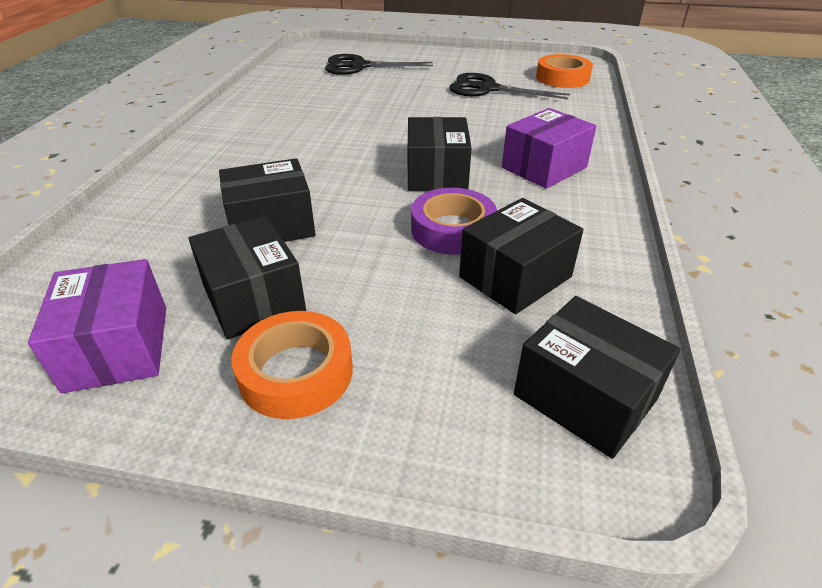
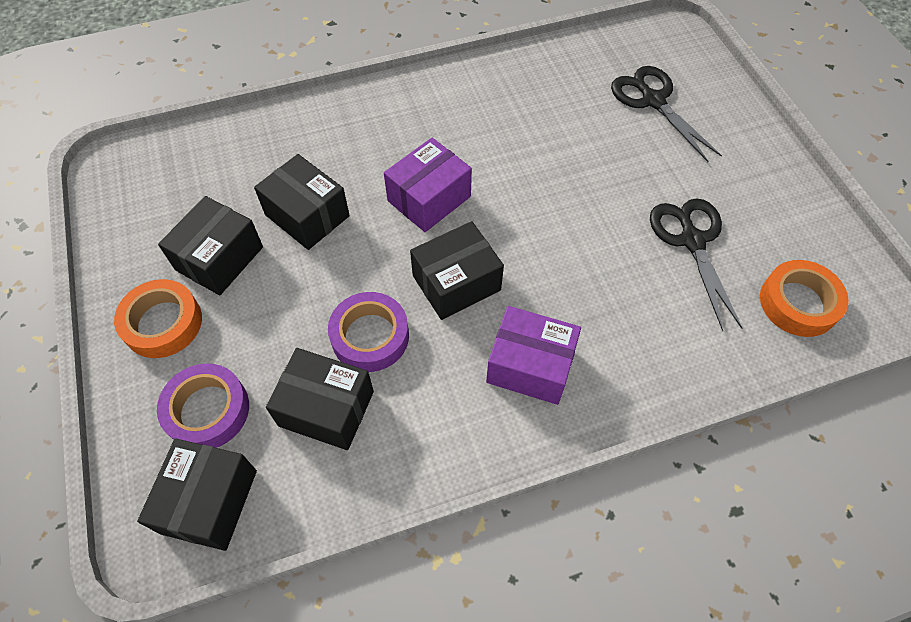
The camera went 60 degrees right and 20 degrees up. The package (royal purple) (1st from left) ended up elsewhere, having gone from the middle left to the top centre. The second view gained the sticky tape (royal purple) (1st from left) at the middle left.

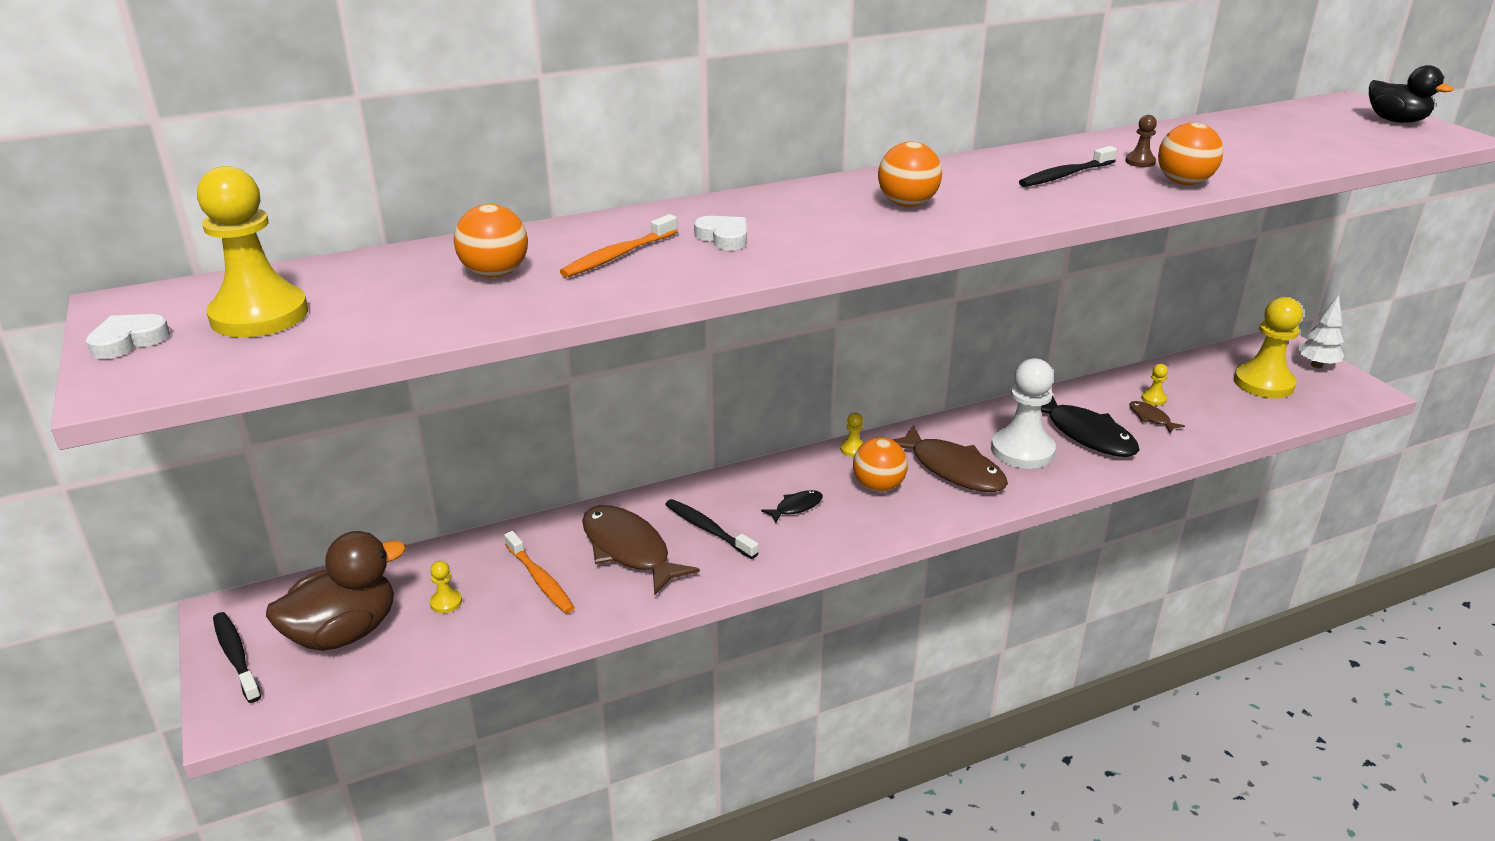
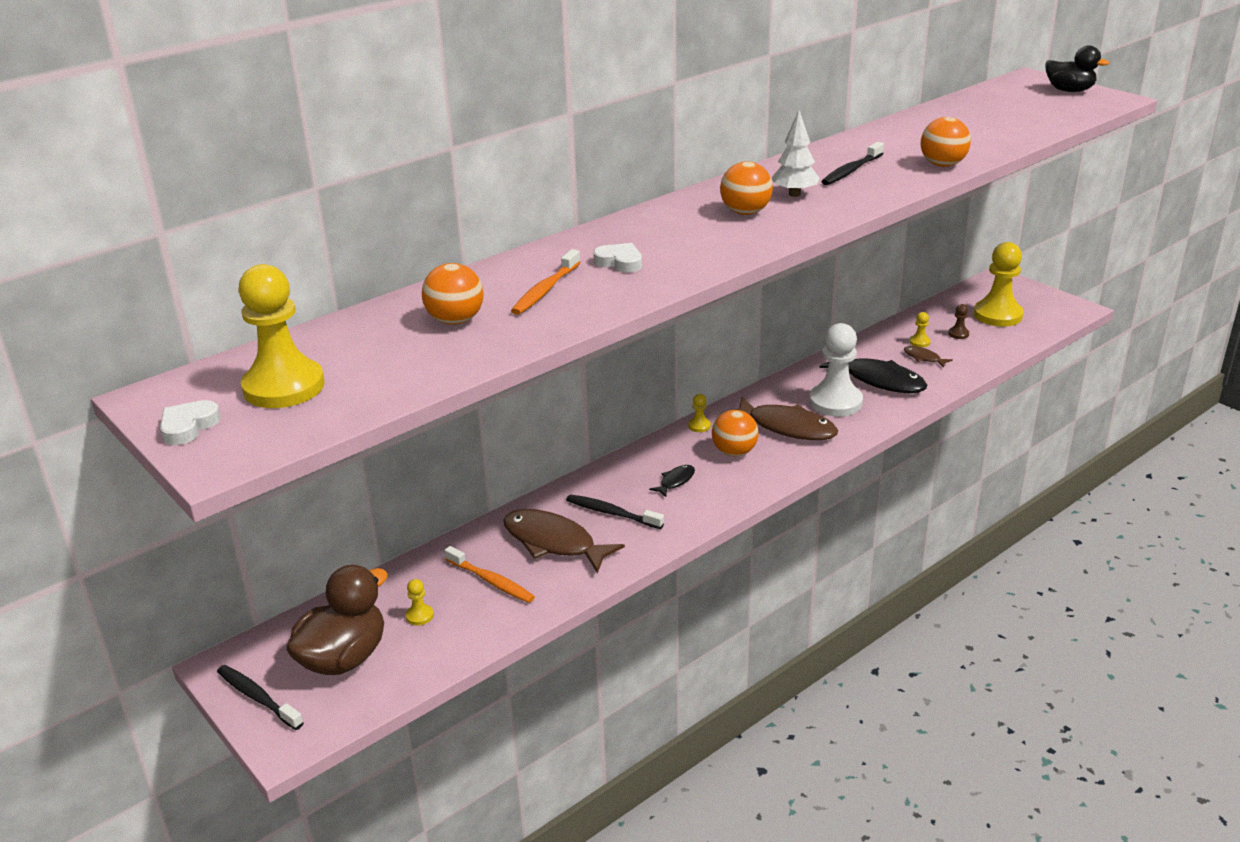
The camera went 15 degrees left and 0 degrees up. The pawn (brown) ended up elsewhere, having gone from the top right to the middle right. The fir tree (pure white) ended up elsewhere, having gone from the middle right to the top centre.

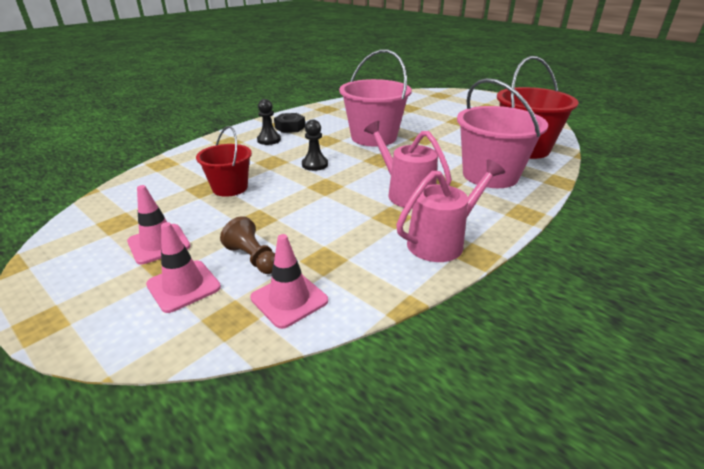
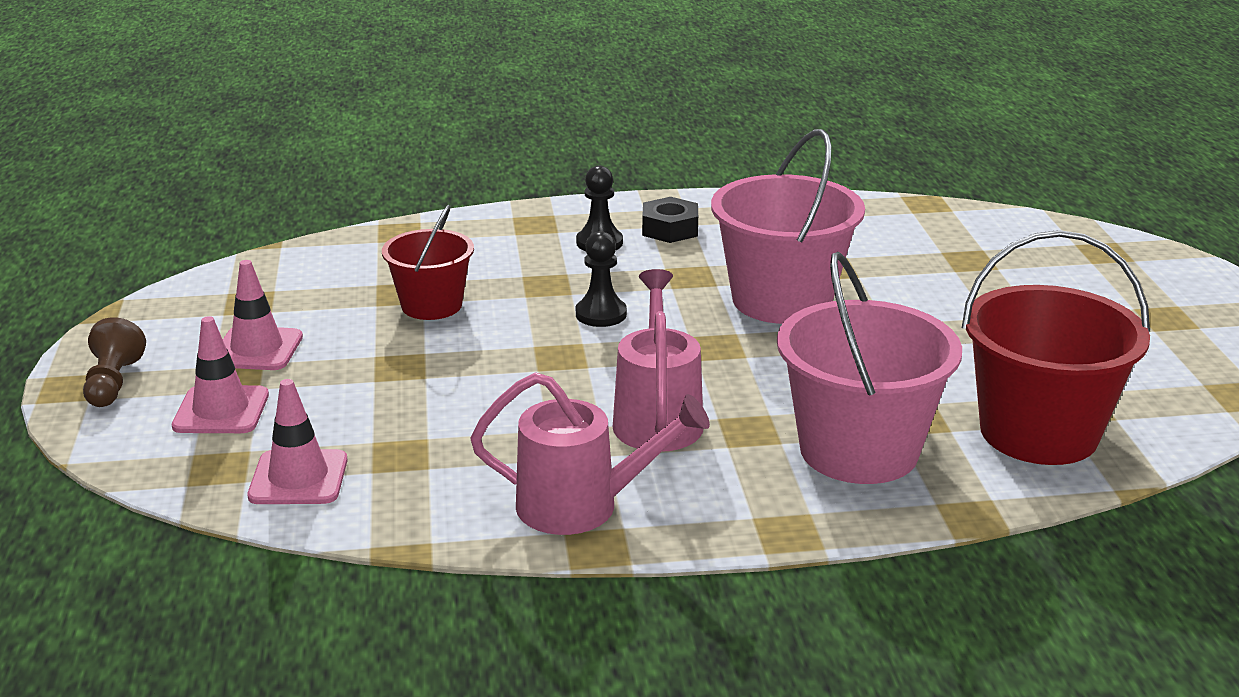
The camera went 40 degrees right and 5 degrees down. The pawn (brown) ended up elsewhere, having gone from the centre to the middle left.

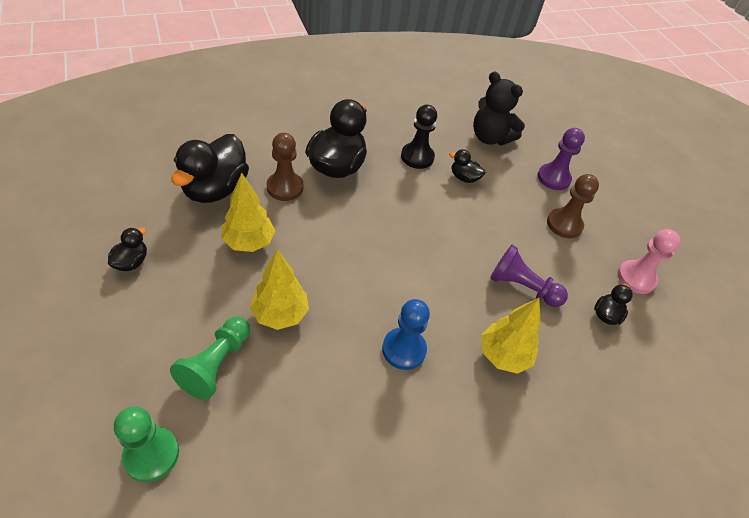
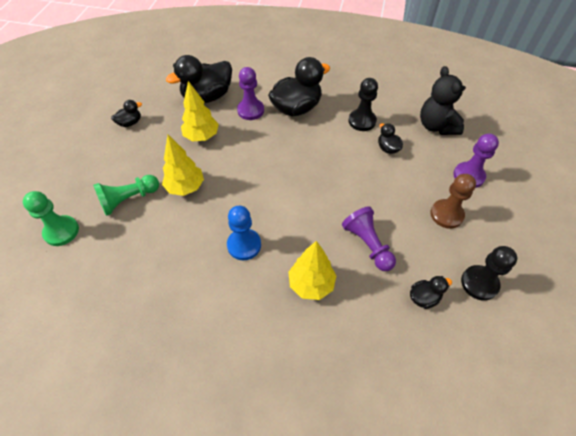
The camera went 40 degrees right and 5 degrees up. What was the pawn (brown) (1st from left) at the top centre turned into the pawn (royal purple) (1st from left) at the top centre. What was the pawn (rosy) at the middle right turned into the pawn (ebony) (2nd from left) at the middle right.

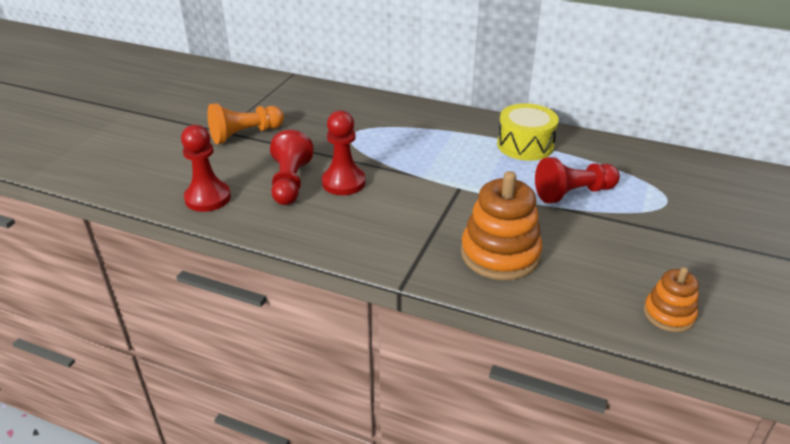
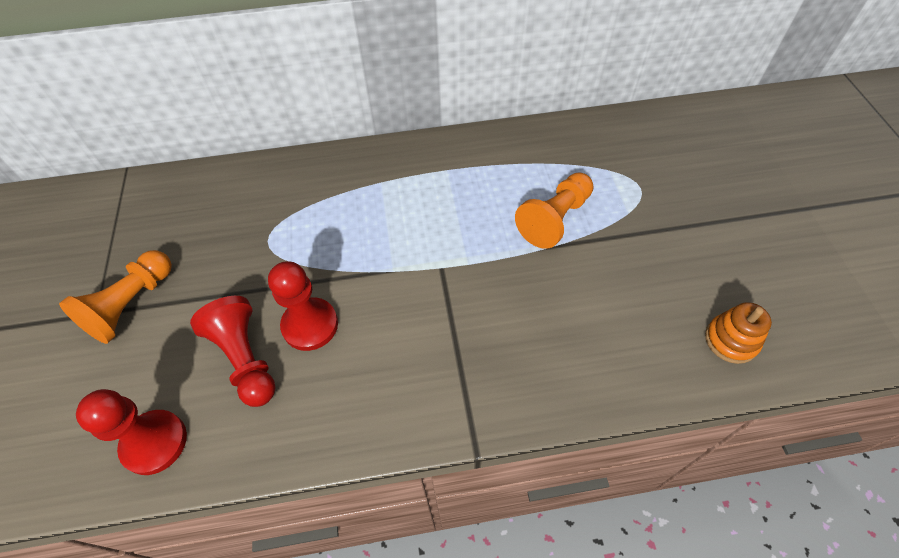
The camera went 30 degrees left and 20 degrees up. The second view lost the snare drum (yellow) at the top right. What was the pawn (scarlet) (4th from left) at the middle right turned into the pawn (orange-coloured) (2nd from left) at the centre. The second view lost the stacking toy (orange-coloured) (1st from left) at the centre.

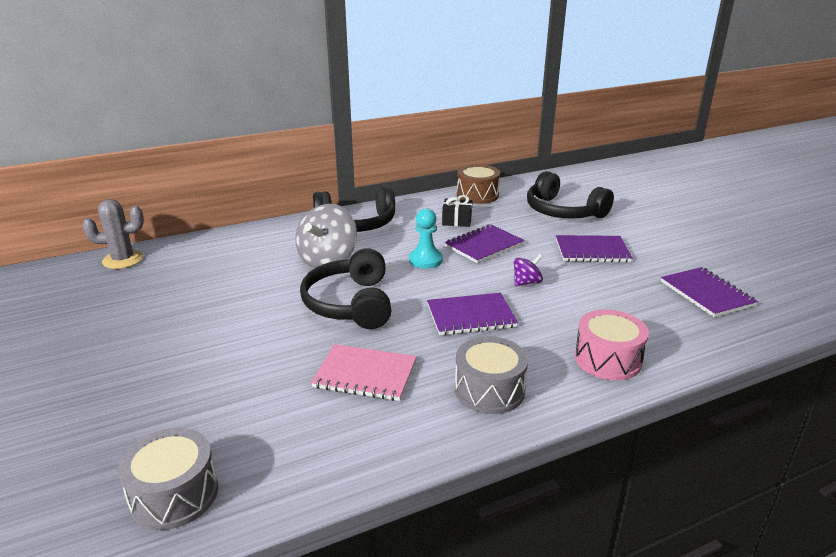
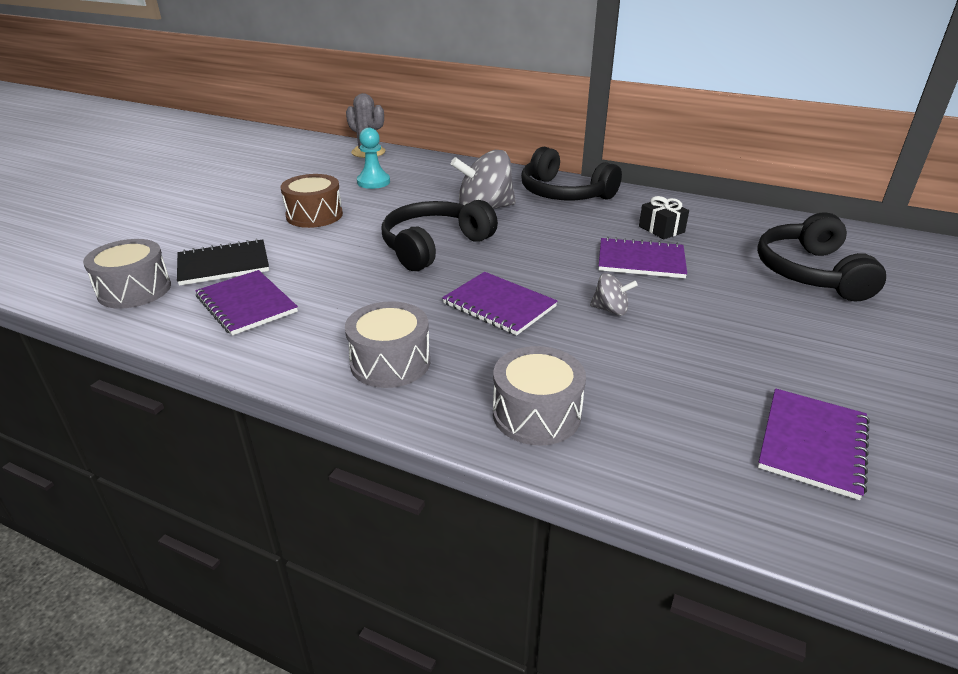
The camera went 50 degrees right and 5 degrees up. The snare drum (brown) ended up elsewhere, having gone from the top centre to the top left. The pawn (aqua) ended up elsewhere, having gone from the centre to the top centre. The exercise book (royal purple) (3rd from left in the first image) ended up elsewhere, having gone from the middle right to the middle left. What was the toy top (royal purple) at the centre turned into the toy top (gray) (2nd from left) at the centre. What was the snare drum (rosy) at the middle right turned into the snare drum (gray) (3rd from left) at the centre. The second view lost the exercise book (rosy) at the bottom centre. The second view gained the exercise book (ebony) at the middle left.

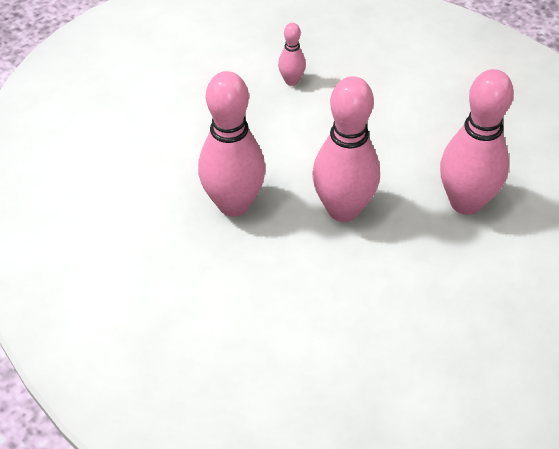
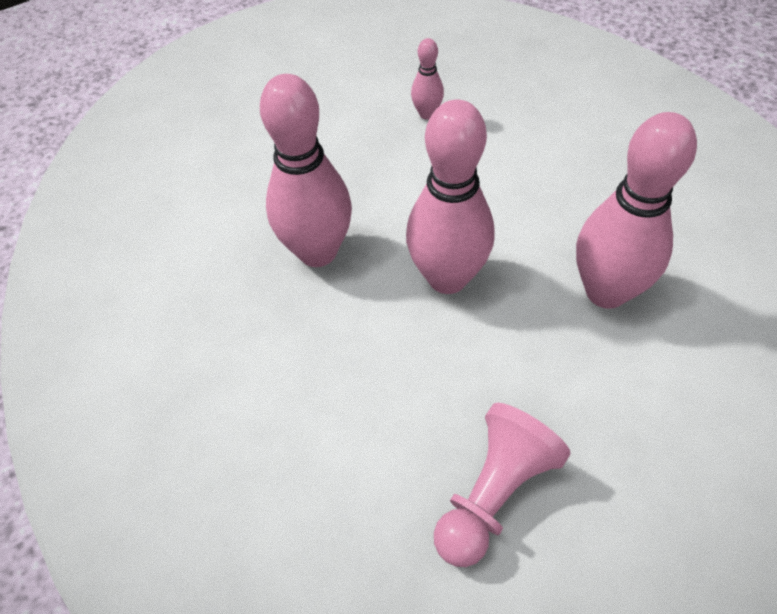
The camera went 15 degrees right and 5 degrees up. The second view gained the pawn (rosy) at the bottom centre.

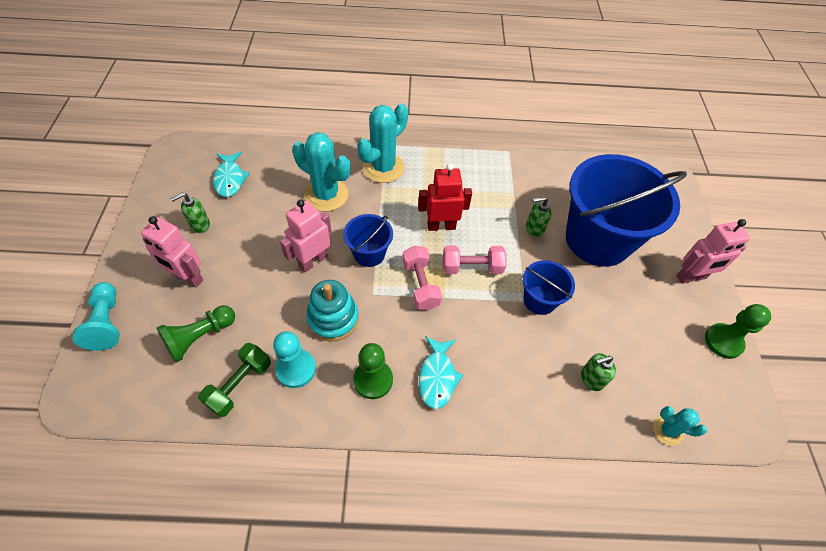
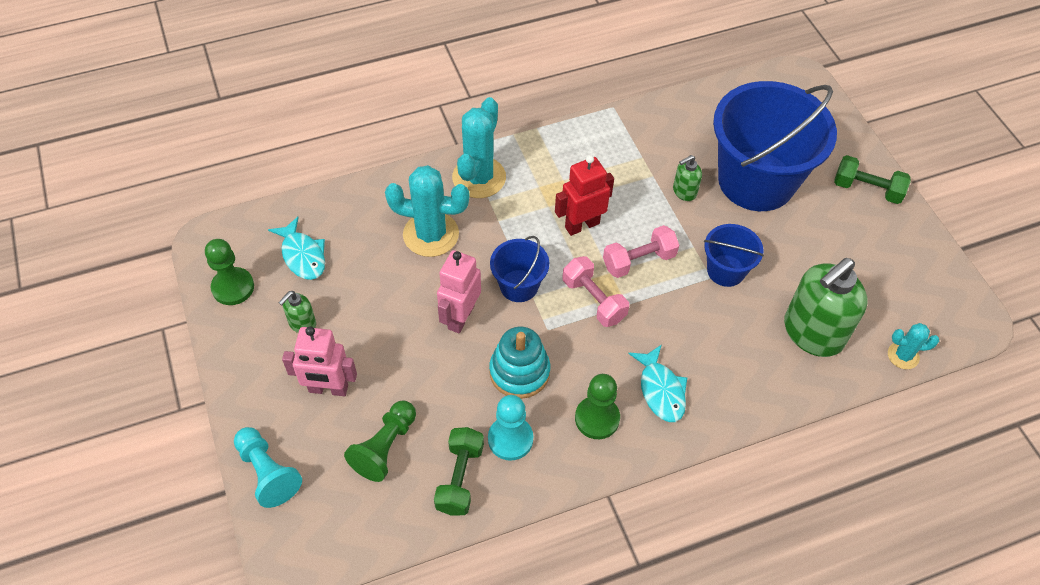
The camera went 20 degrees left and 0 degrees up. Where the toy robot (rosy) (3rd from left) stood at the middle right, the hand weight (emerald) (2nd from left) came to stand at the top right. The pawn (emerald) (3rd from left in the first image) ended up elsewhere, having gone from the middle right to the middle left. The size of the pump bottle (emerald) (3rd from left) at the bottom right changed by a factor of 2.17.

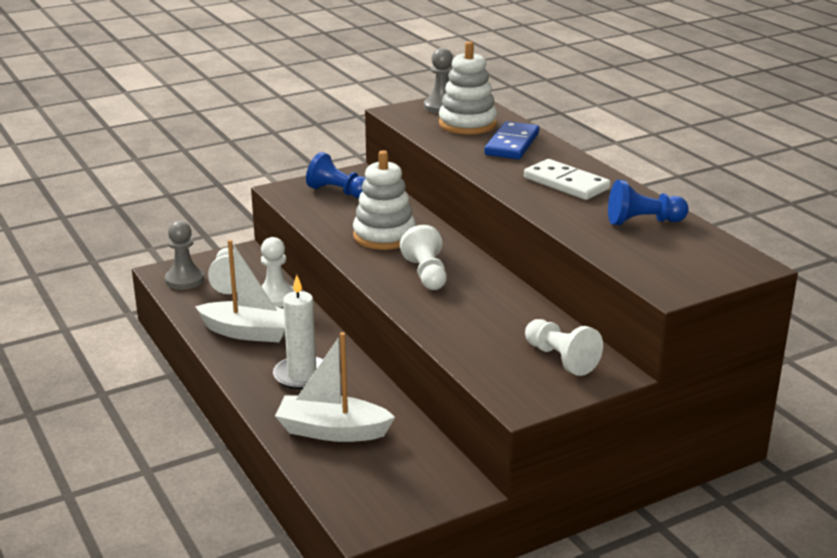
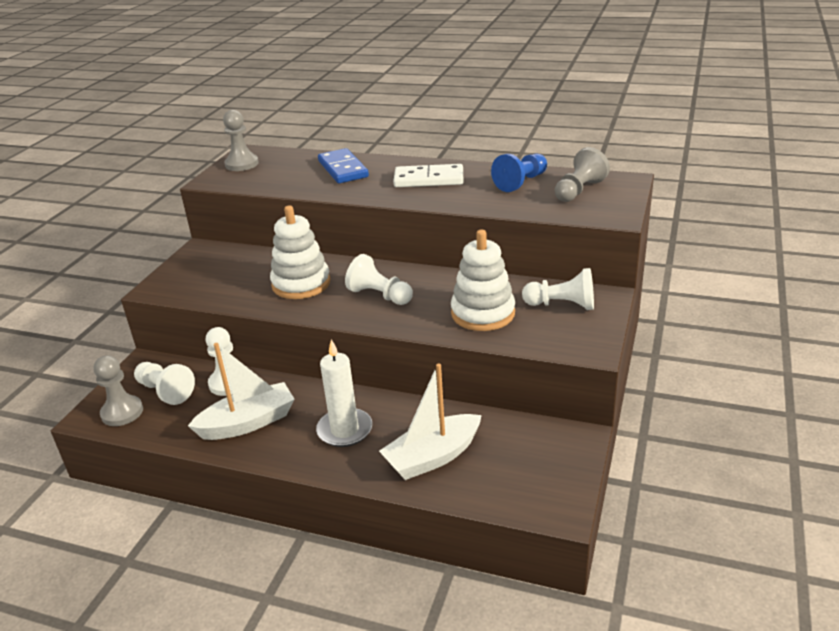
The camera went 40 degrees left and 5 degrees up. The stacking toy (pure white) (2nd from left) ended up elsewhere, having gone from the top centre to the centre. The second view lost the pawn (royal blue) (1st from left) at the top centre. The second view gained the pawn (gray) (3rd from left) at the top right.

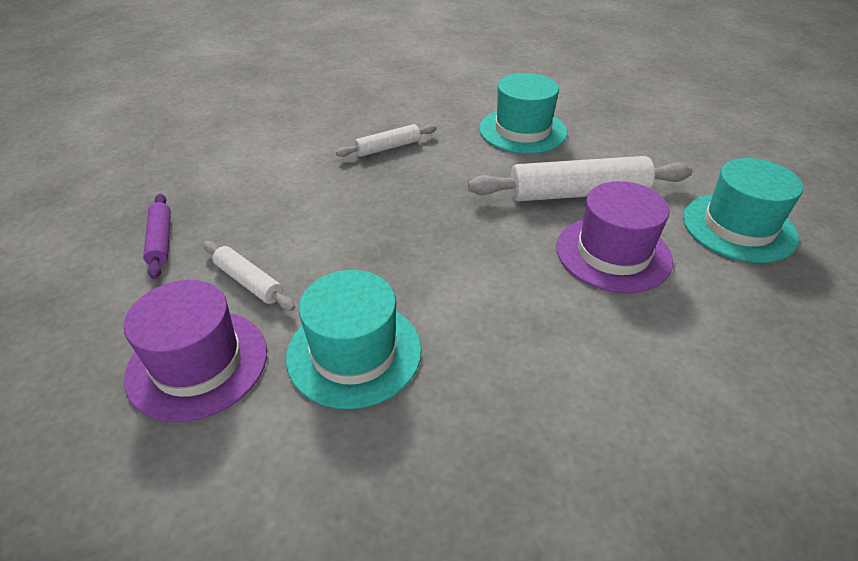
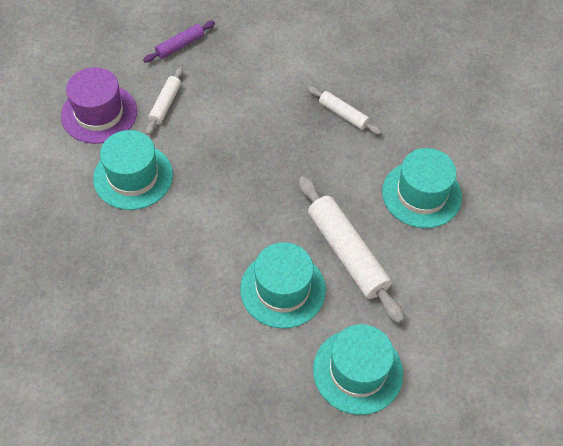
The camera went 65 degrees right and 15 degrees up. What was the hat (royal purple) (2nd from left) at the middle right turned into the hat (aqua) (2nd from left) at the centre.

